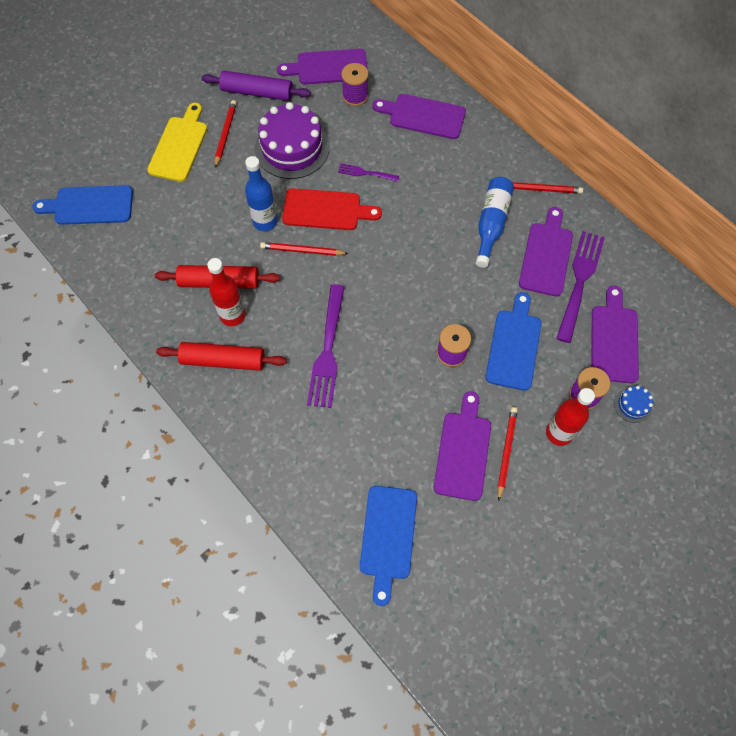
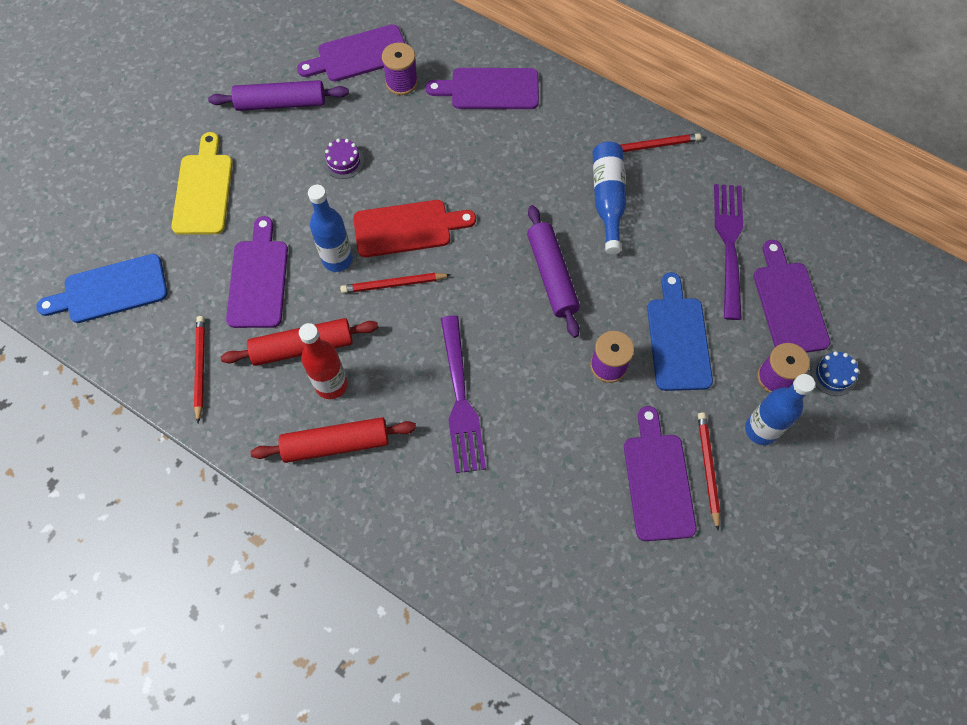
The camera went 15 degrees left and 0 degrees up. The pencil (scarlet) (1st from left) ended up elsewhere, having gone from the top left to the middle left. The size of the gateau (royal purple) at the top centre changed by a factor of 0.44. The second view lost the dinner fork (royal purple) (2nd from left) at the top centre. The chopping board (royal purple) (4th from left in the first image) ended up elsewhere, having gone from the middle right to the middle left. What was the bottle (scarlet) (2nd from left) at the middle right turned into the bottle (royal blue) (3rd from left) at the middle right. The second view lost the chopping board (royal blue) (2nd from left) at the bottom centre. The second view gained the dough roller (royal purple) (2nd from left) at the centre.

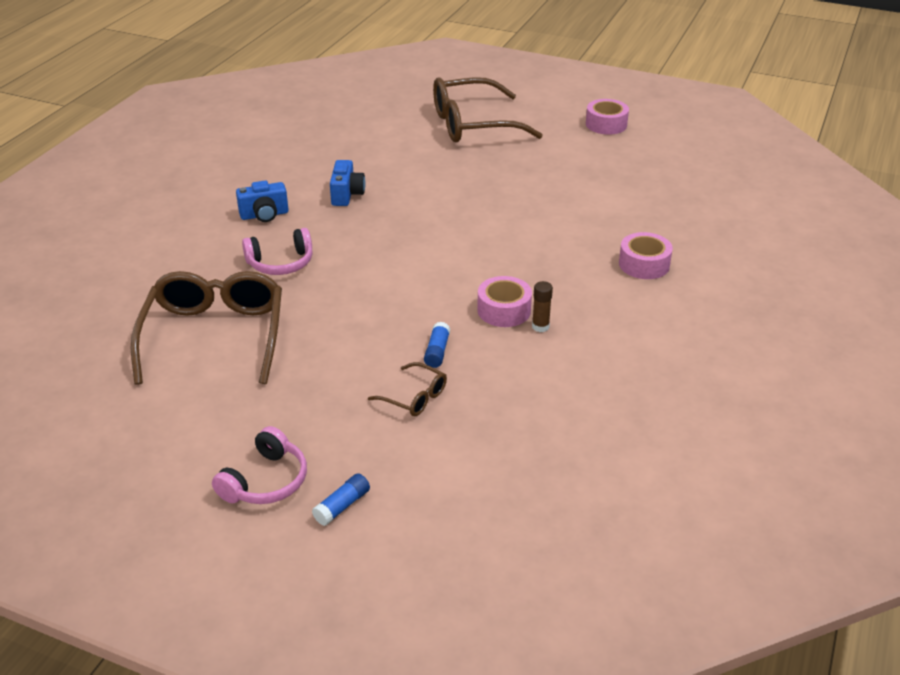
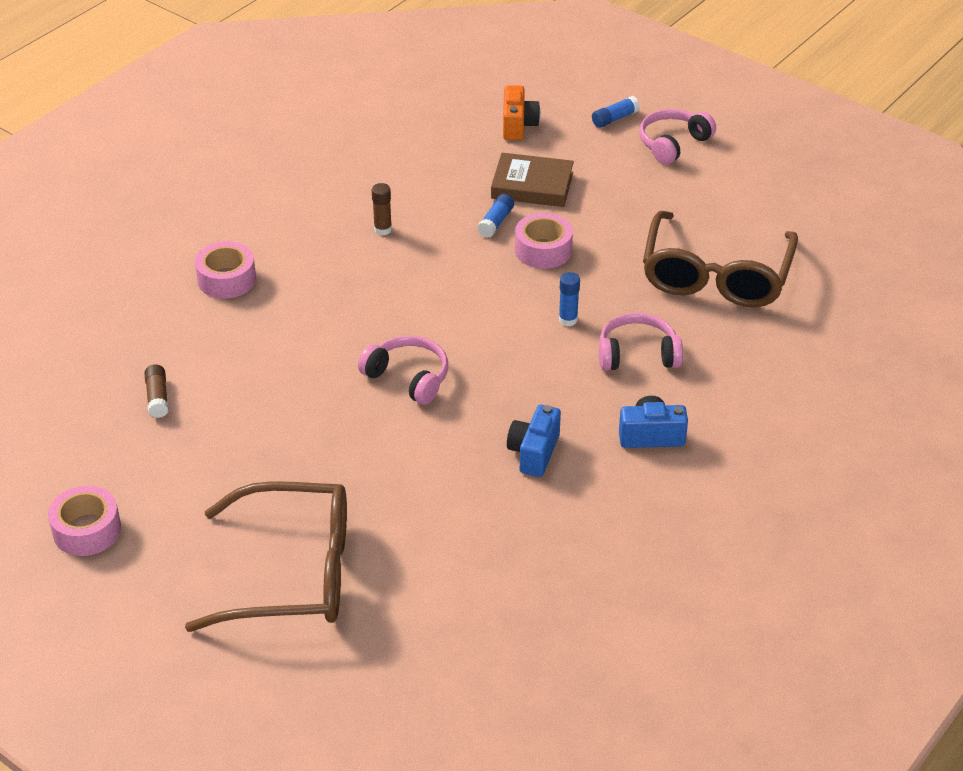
The camera went 165 degrees left and 5 degrees up. The sticky tape (rosy) (1st from left in the first image) ended up elsewhere, having gone from the centre to the top centre. Where the glasses (brown) (2nd from left) stood at the centre, the hardcover (brown) came to stand at the top centre. The second view gained the photo camera (orange-coloured) at the top centre. The second view gained the stick of glue (royal blue) (2nd from left) at the centre. The second view gained the headset (rosy) (1st from left) at the centre. The second view gained the stick of glue (brown) (1st from left) at the middle left.

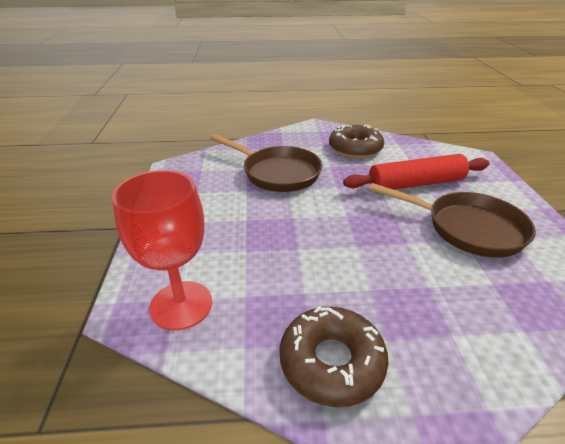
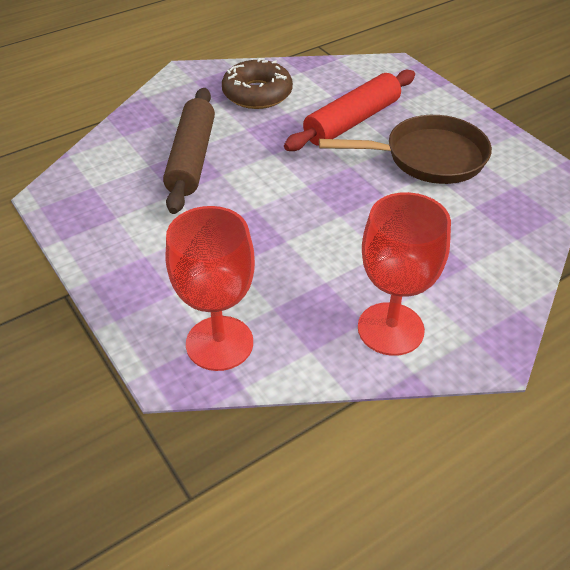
The camera went 30 degrees left and 10 degrees up. Where the pan (brown) (1st from left) stood at the centre, the dough roller (brown) came to stand at the top left. Where the glazed donut (brown) (1st from left) stood at the bottom centre, the wine glass (scarlet) (2nd from left) came to stand at the middle right.

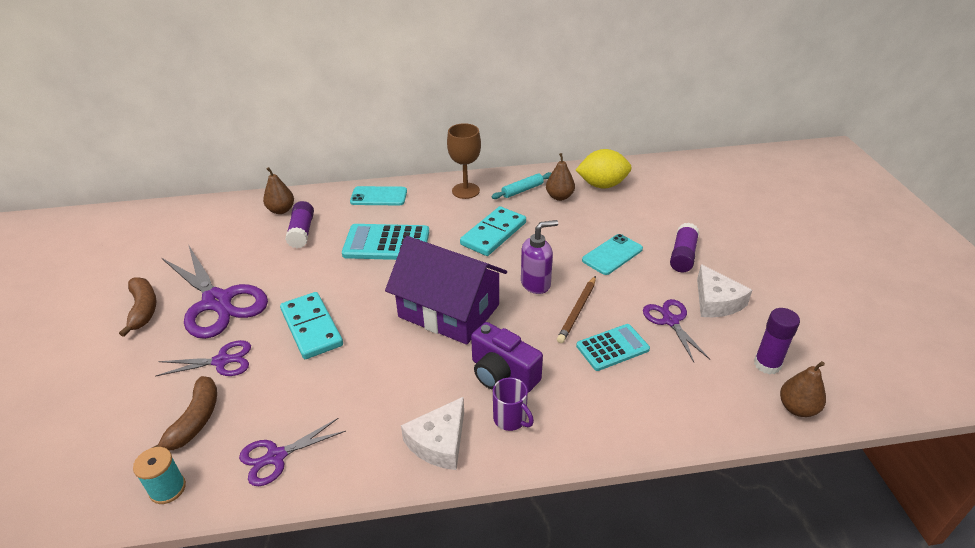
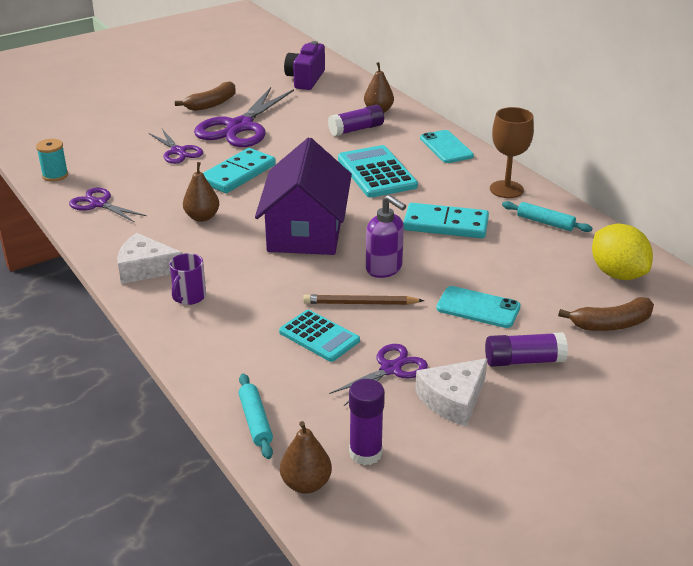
The camera went 65 degrees right and 5 degrees down. The toy pear (brown) (2nd from left in the first image) ended up elsewhere, having gone from the top centre to the middle left. The photo camera (royal purple) ended up elsewhere, having gone from the centre to the top centre. The banana fruit (brown) (2nd from left) ended up elsewhere, having gone from the bottom left to the middle right. The second view gained the dough roller (aqua) (1st from left) at the bottom centre.

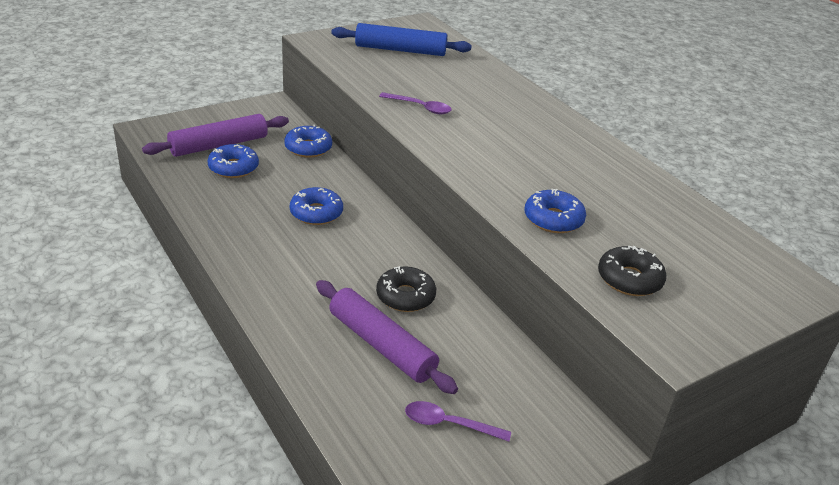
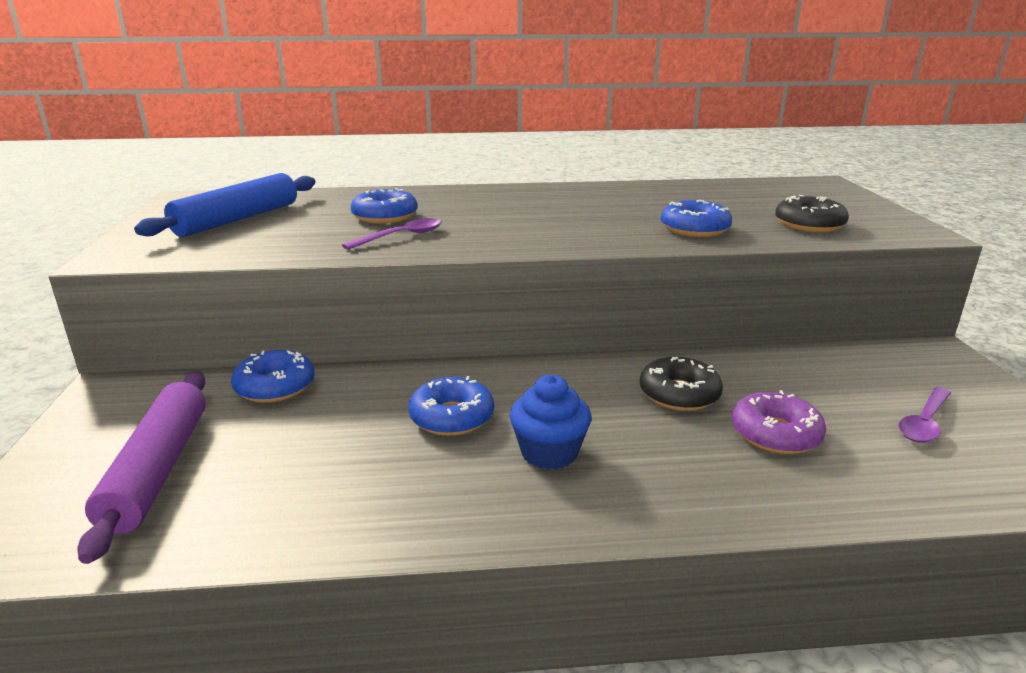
The camera went 60 degrees left and 10 degrees down. The glazed donut (royal blue) (1st from left in the first image) ended up elsewhere, having gone from the top left to the top centre. Where the dough roller (royal purple) (2nd from left) stood at the bottom centre, the glazed donut (royal purple) came to stand at the middle right. The second view gained the fairy cake (royal blue) at the centre.

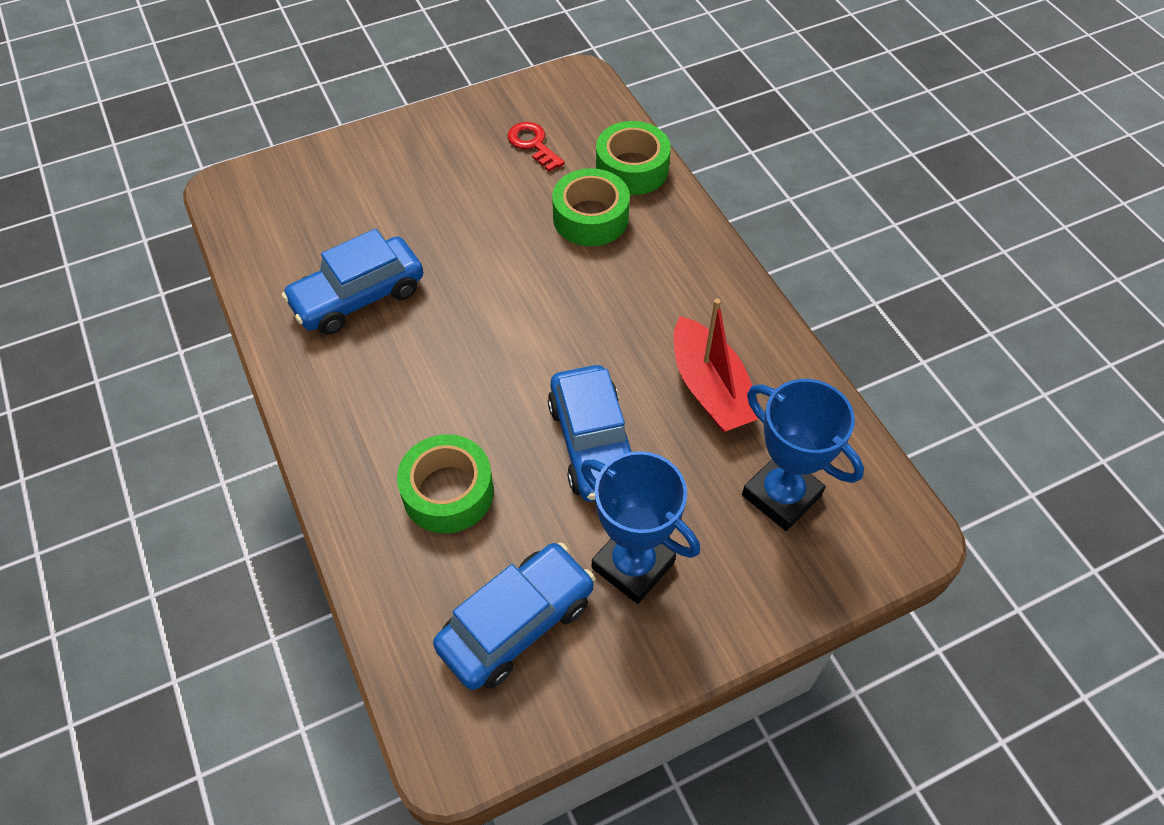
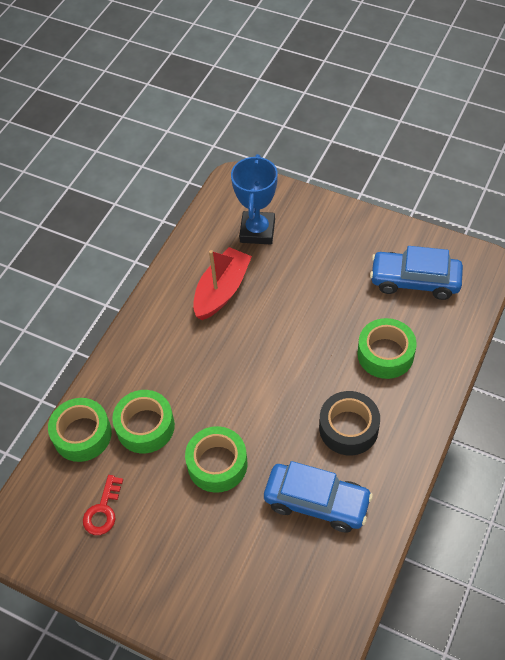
The camera went 125 degrees left and 0 degrees up. The second view lost the toy car (royal blue) (3rd from left) at the centre. The second view lost the award cup (royal blue) (1st from left) at the centre. The second view gained the sticky tape (ebony) at the middle right. The second view gained the sticky tape (emerald) (3rd from left) at the bottom centre.

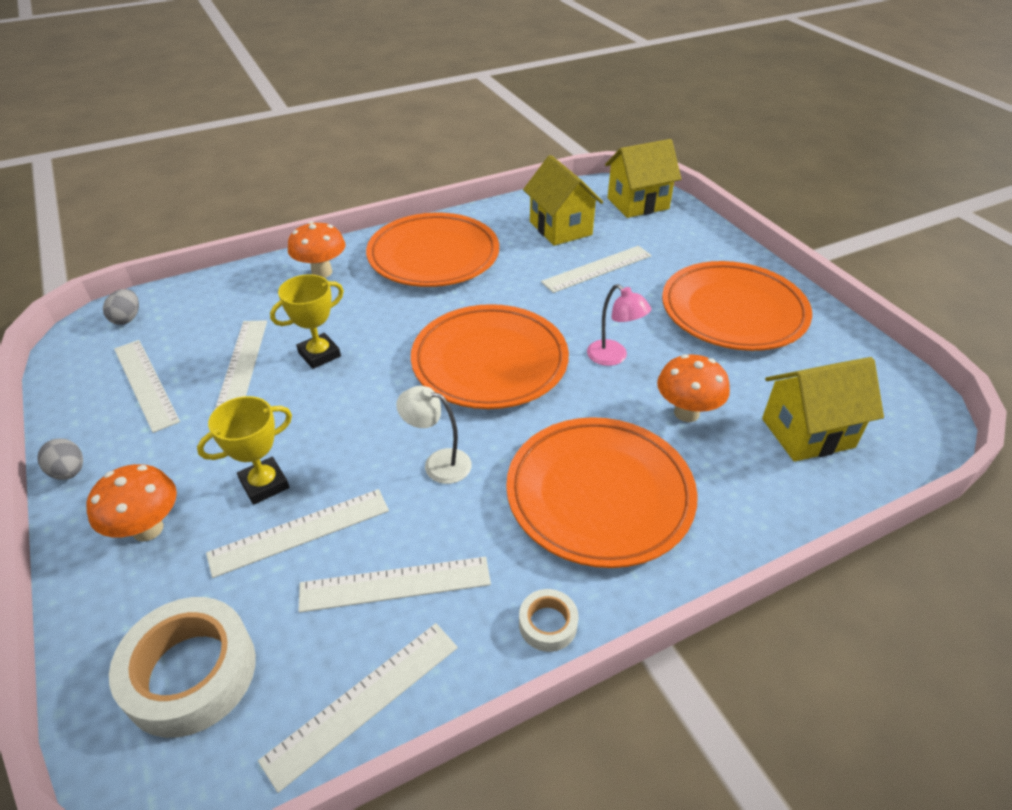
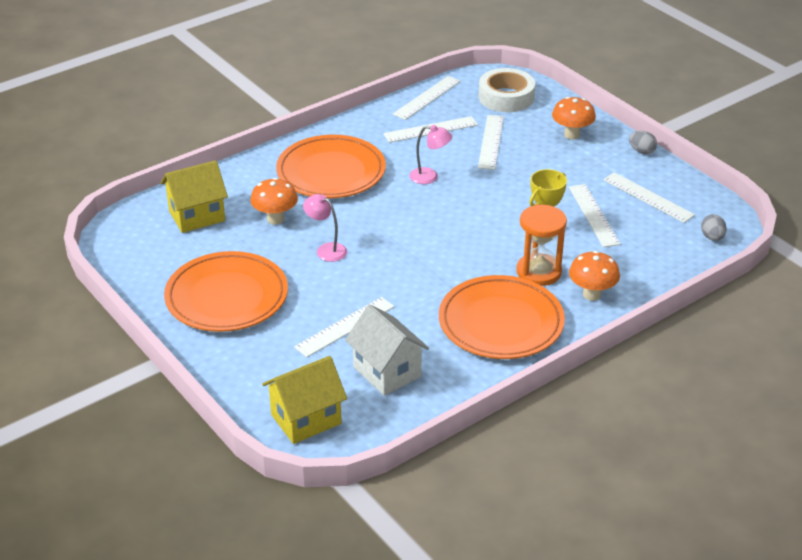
The camera went 170 degrees right and 5 degrees down. What was the toy house (yellow) (1st from left) at the top centre turned into the toy house (pure white) at the centre. The second view lost the dinner plate (orange-coloured) (2nd from left) at the centre. What was the lamp (pure white) at the centre turned into the lamp (rosy) (2nd from left) at the top centre. The second view lost the award cup (yellow) (1st from left) at the middle left. The ruler (pure white) (3rd from left in the first image) at the middle left ended up facing another way, 45 degrees counterclockwise from before. The second view lost the sticky tape (pure white) (2nd from left) at the bottom centre. The second view gained the sand timer (orange-coloured) at the middle right.

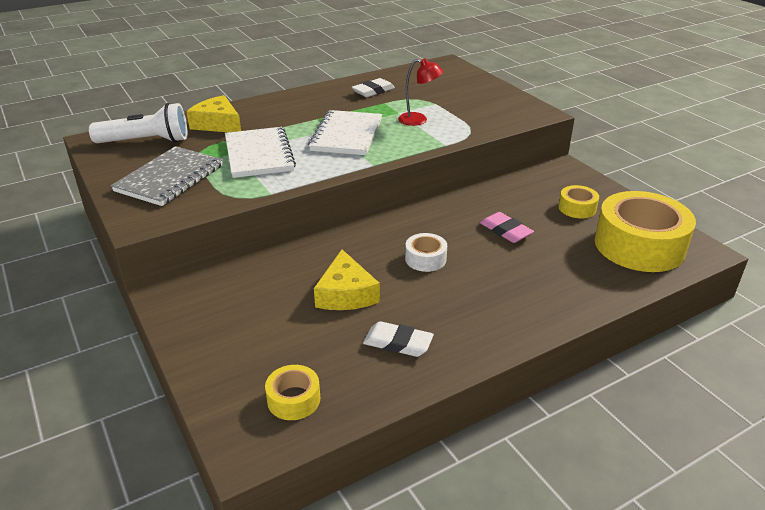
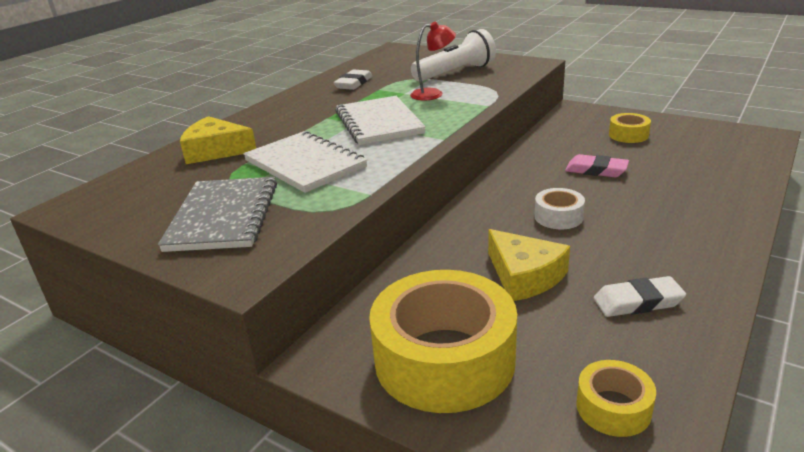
The camera went 25 degrees left and 5 degrees down. The torch (pure white) ended up elsewhere, having gone from the top left to the top centre. The sticky tape (yellow) (3rd from left in the first image) ended up elsewhere, having gone from the middle right to the bottom centre.

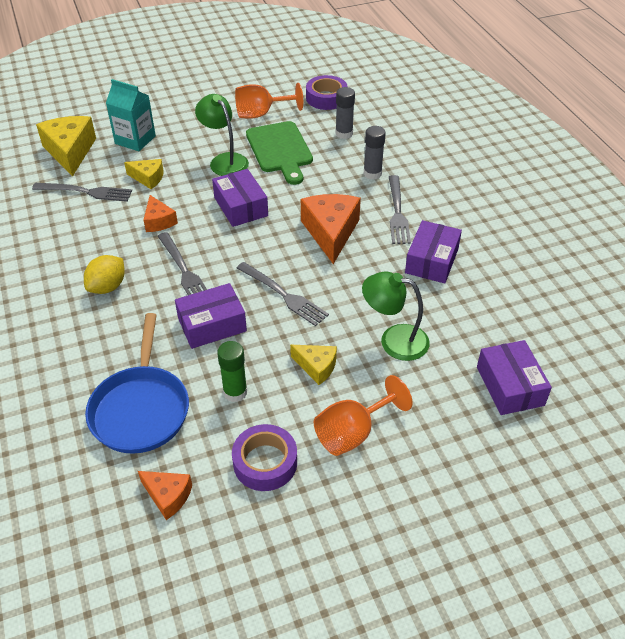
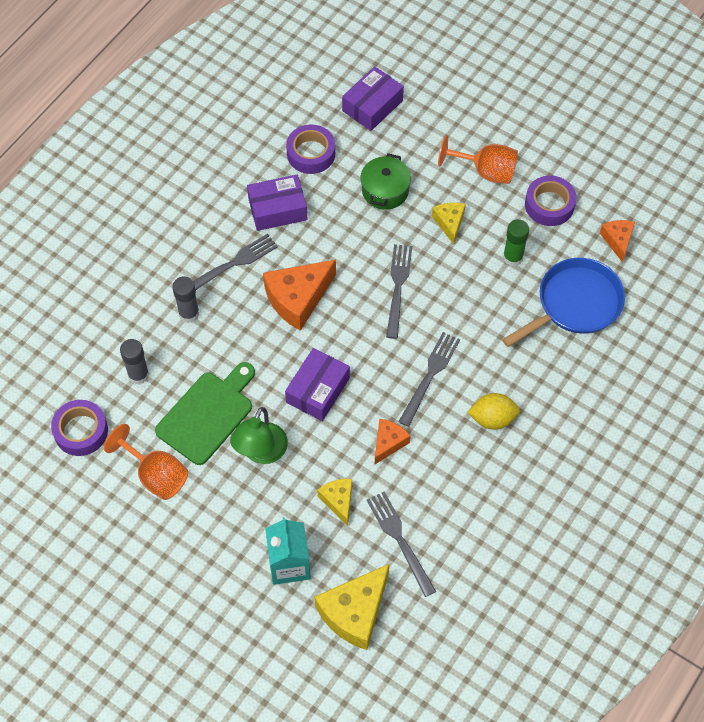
The camera went 125 degrees left and 15 degrees up. Where the lamp (emerald) (2nd from left) stood at the centre, the stockpot (emerald) came to stand at the top centre. The second view lost the package (royal purple) (1st from left) at the centre. The second view gained the sticky tape (royal purple) (2nd from left) at the top centre.

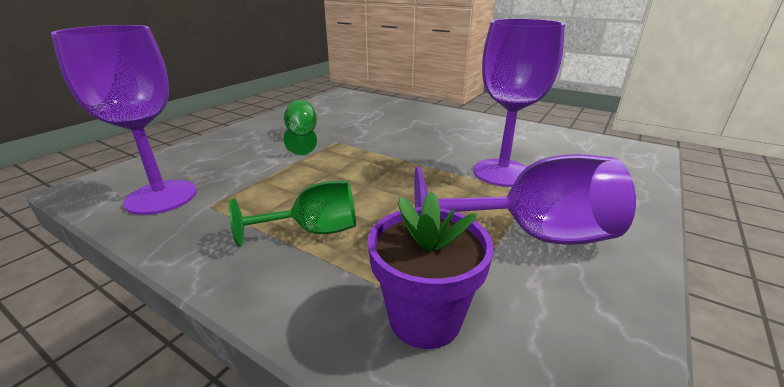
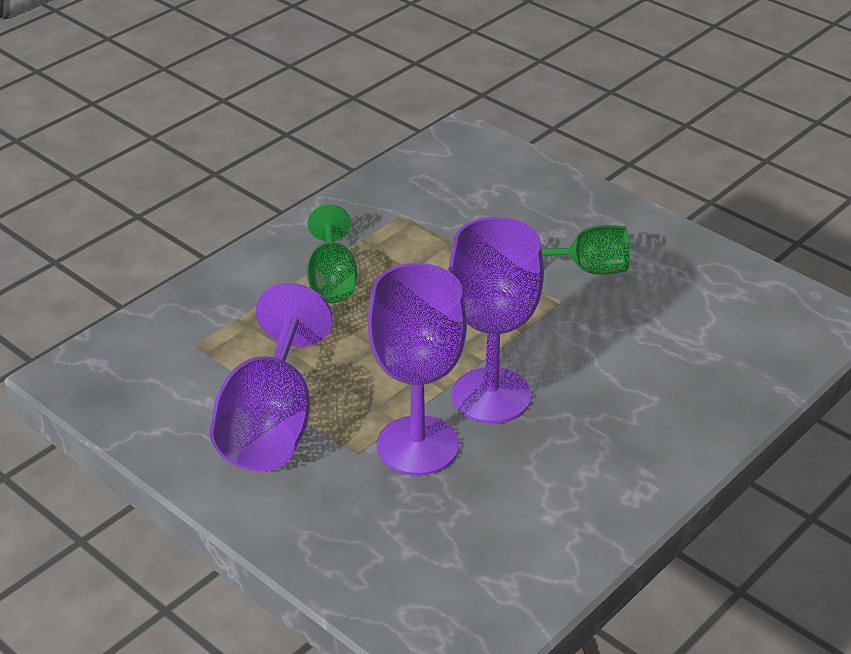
The camera went 100 degrees right and 10 degrees up. The wine glass (royal purple) (1st from left in the first image) ended up elsewhere, having gone from the top left to the centre. The second view lost the flower pot (royal purple) at the bottom centre.

